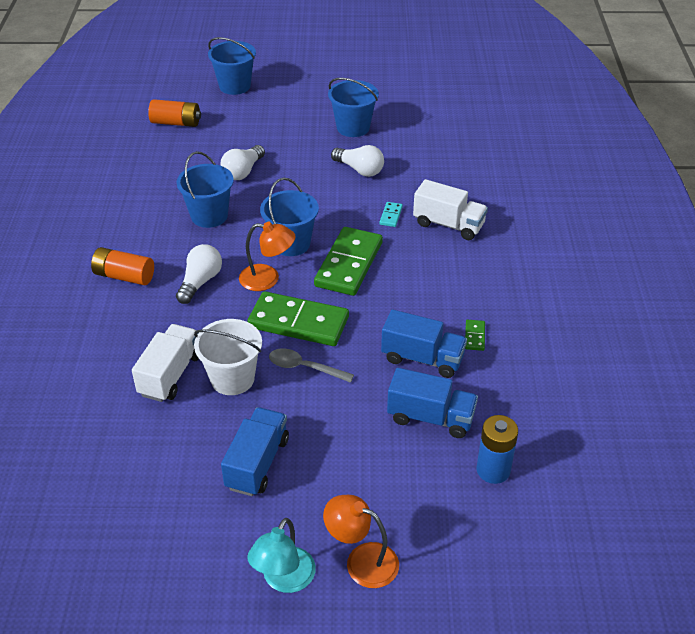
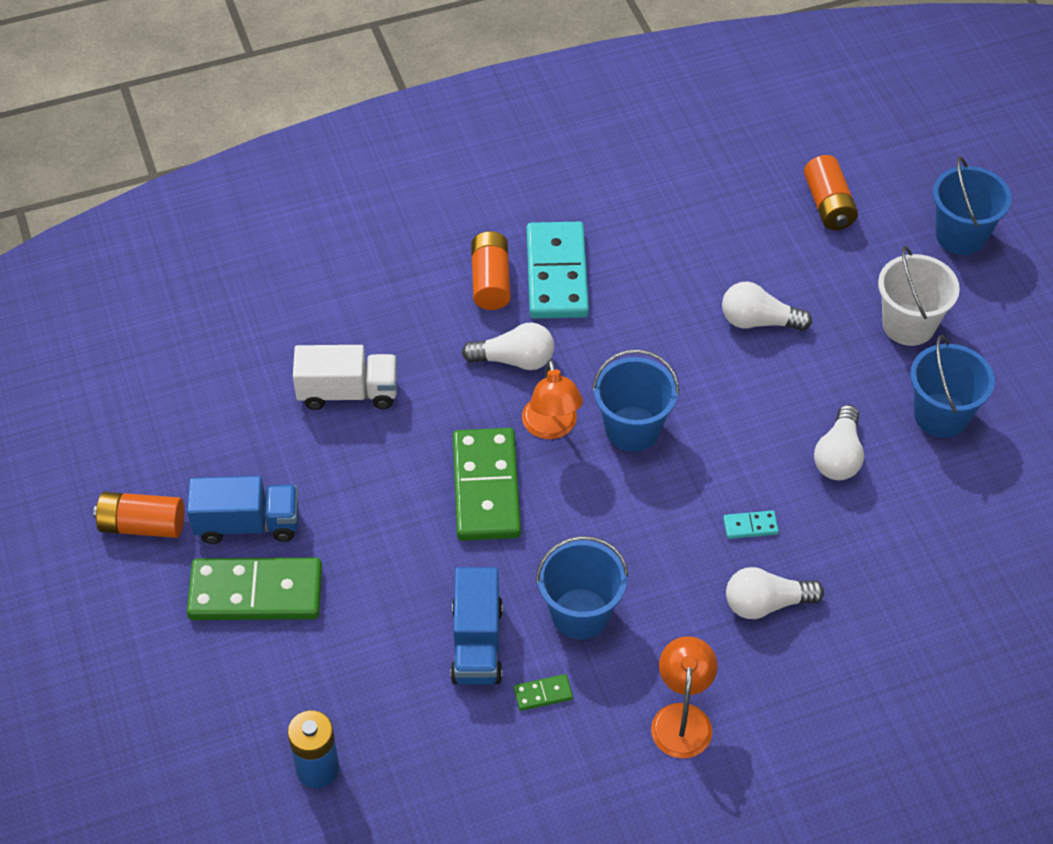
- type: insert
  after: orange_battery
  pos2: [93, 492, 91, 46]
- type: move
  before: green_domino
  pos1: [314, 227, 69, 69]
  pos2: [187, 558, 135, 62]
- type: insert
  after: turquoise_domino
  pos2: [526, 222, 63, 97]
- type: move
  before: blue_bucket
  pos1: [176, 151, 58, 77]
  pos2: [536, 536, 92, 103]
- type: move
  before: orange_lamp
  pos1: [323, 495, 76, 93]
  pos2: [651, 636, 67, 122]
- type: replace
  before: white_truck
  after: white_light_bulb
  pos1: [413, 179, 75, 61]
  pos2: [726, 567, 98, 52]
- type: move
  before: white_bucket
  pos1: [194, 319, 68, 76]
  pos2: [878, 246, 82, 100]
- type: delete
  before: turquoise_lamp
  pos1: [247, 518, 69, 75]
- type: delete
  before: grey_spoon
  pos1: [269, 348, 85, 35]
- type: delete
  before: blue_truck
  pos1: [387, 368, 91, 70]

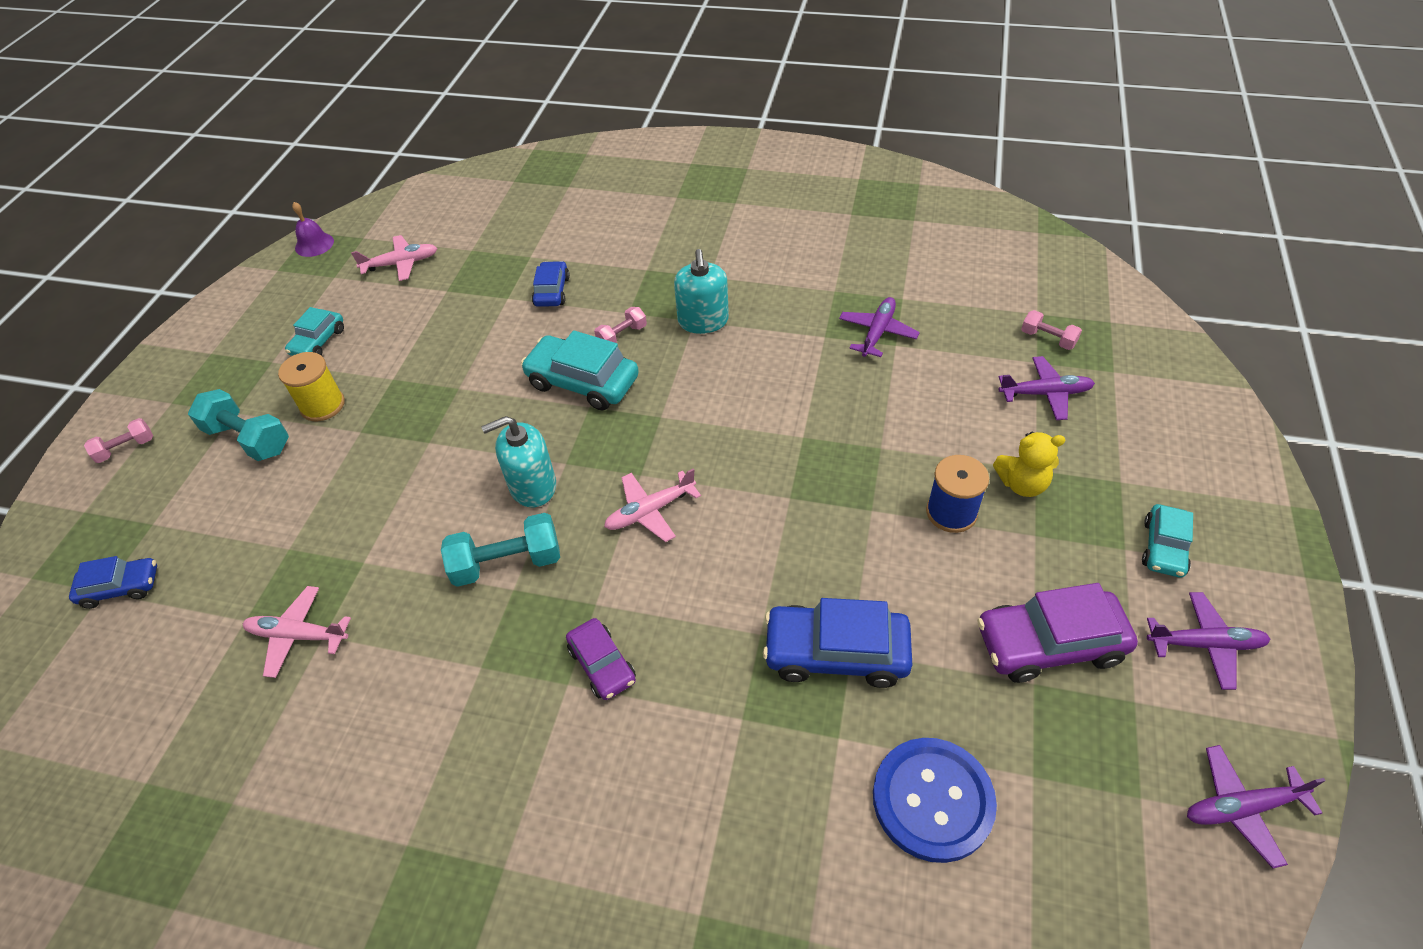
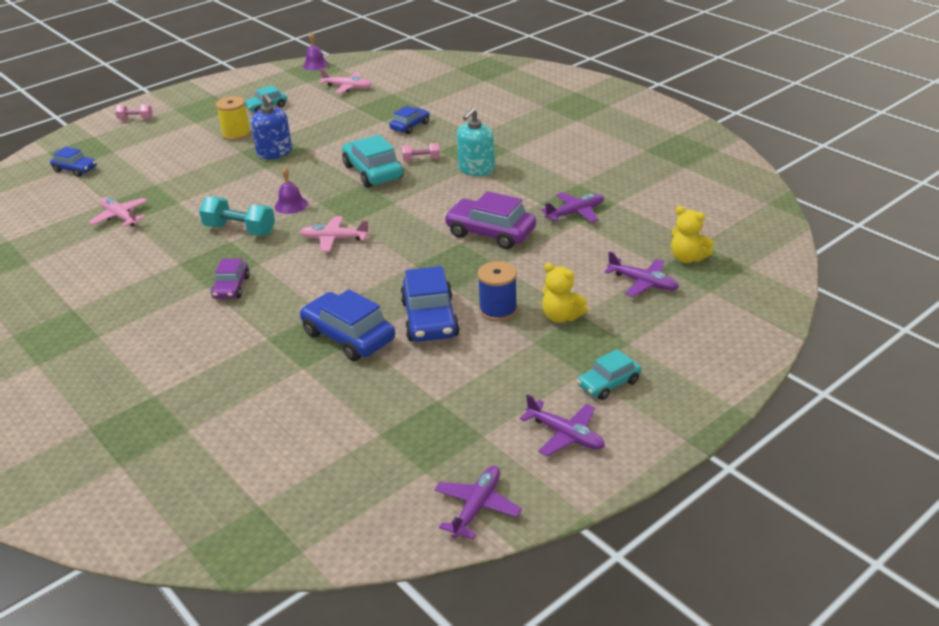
- type: insert
  after: blue_soap_dispenser
  pos2: [251, 94, 41, 66]
- type: replace
  before: turquoise_soap_dispenser
  after: purple_bell
  pos1: [481, 416, 75, 91]
  pos2: [274, 166, 34, 48]
- type: insert
  after: blue_car
  pos2: [400, 266, 60, 76]
- type: rotate
  before: purple_plane
  pos1: [1187, 745, 139, 124]
  pos2: [435, 466, 87, 73]
  turn: 90
- type: move
  before: purple_car
  pos1: [977, 583, 161, 100]
  pos2: [444, 191, 92, 58]
- type: replace
  before: pink_dumbbell
  after: yellow_teddy_bear
  pos1: [1021, 310, 61, 40]
  pos2: [671, 206, 43, 57]
- type: delete
  before: turquoise_dumbbell
  pos1: [188, 389, 101, 72]
- type: delete
  before: blue_button
  pos1: [873, 738, 124, 125]

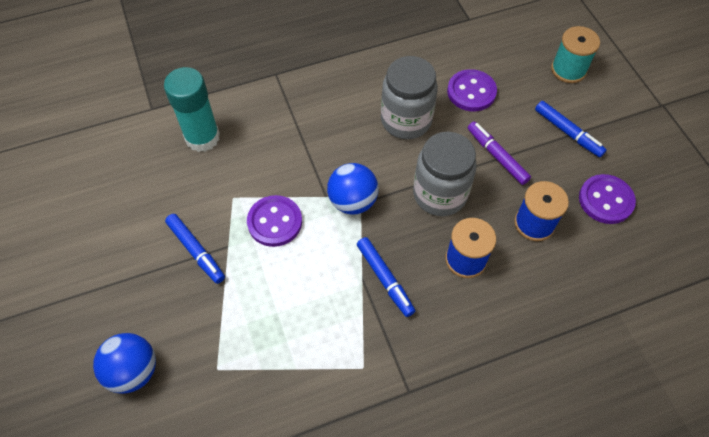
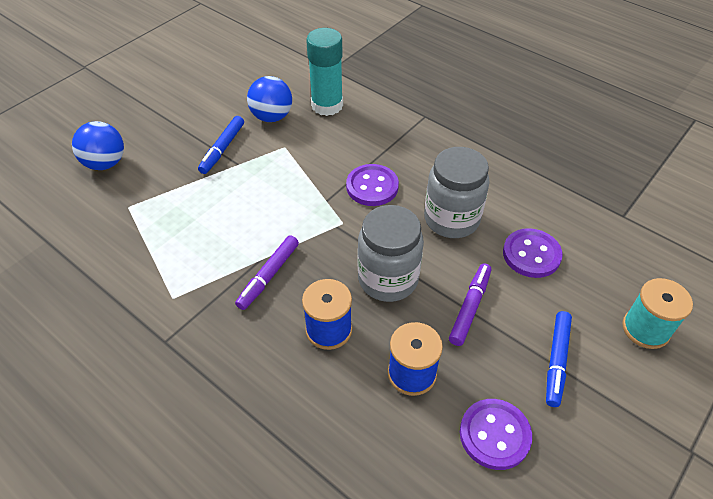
- type: recolor
  before: blue_marker
  after: purple_marker
  pos1: [357, 237, 58, 80]
  pos2: [235, 235, 64, 75]
- type: move
  before: blue_ball
  pos1: [327, 163, 52, 52]
  pos2: [247, 76, 45, 46]
- type: move
  before: purple_button
  pos1: [247, 195, 55, 52]
  pos2: [346, 164, 53, 42]

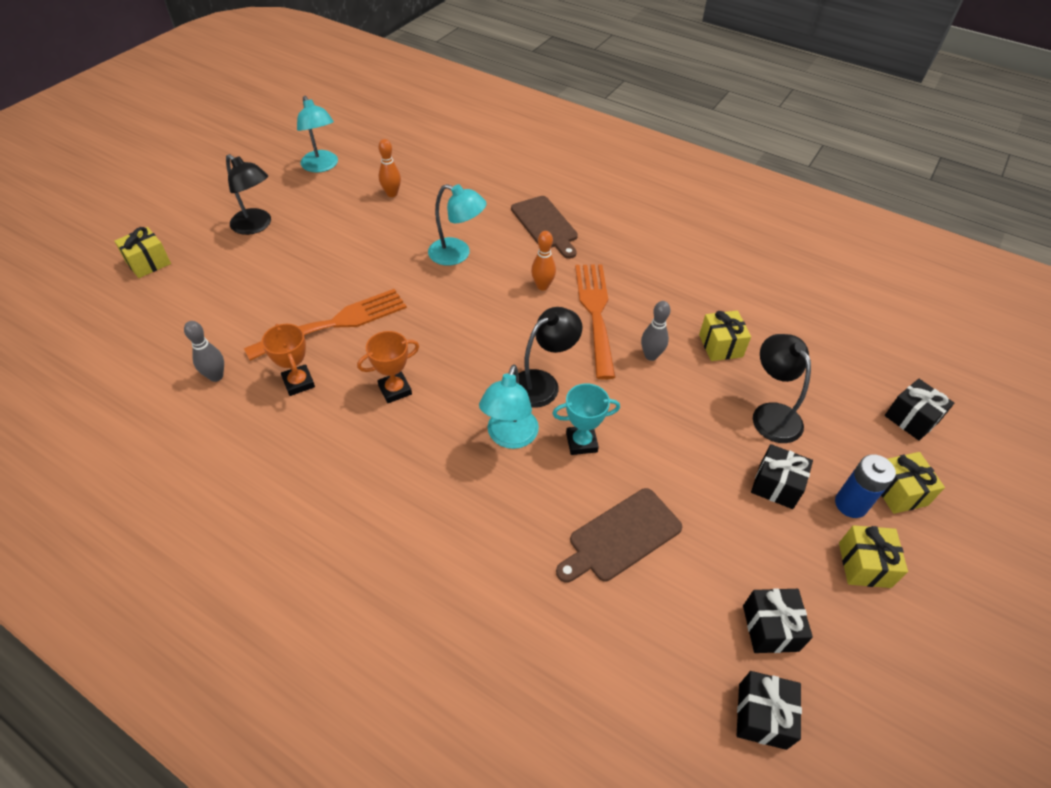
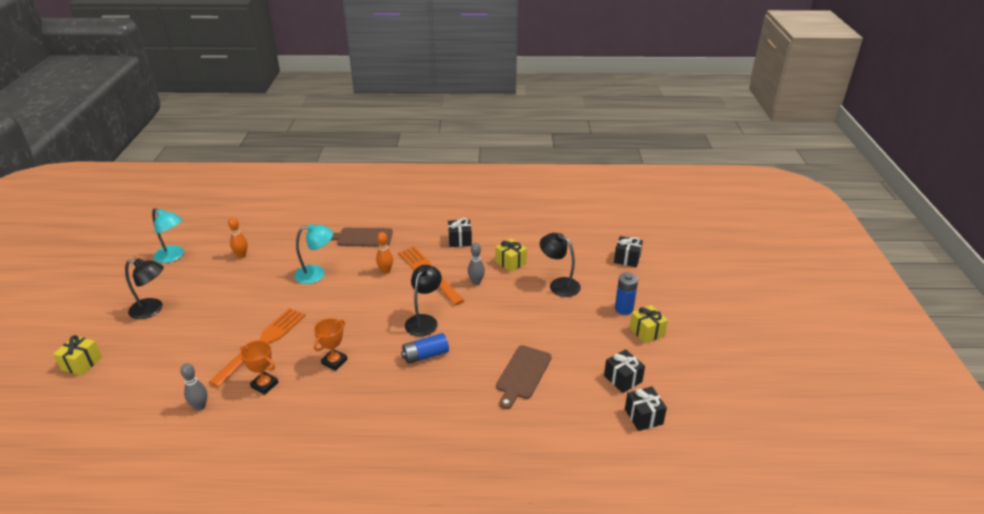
- type: rotate
  before: brown_cutting_board
  pos1: [511, 196, 67, 63]
  pos2: [331, 228, 62, 19]
  turn: 150
- type: replace
  before: turquoise_lamp
  after: blue_battery
  pos1: [479, 364, 60, 85]
  pos2: [401, 333, 48, 31]
- type: move
  before: black_gift
  pos1: [751, 444, 62, 65]
  pos2: [448, 218, 24, 29]
- type: delete
  before: turquoise_trophy
  pos1: [552, 383, 68, 72]
- type: delete
  before: yellow_gift
  pos1: [881, 452, 64, 62]

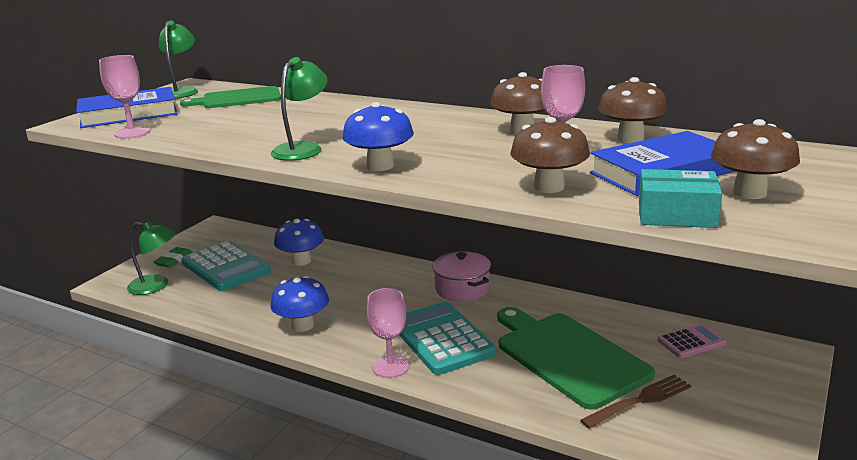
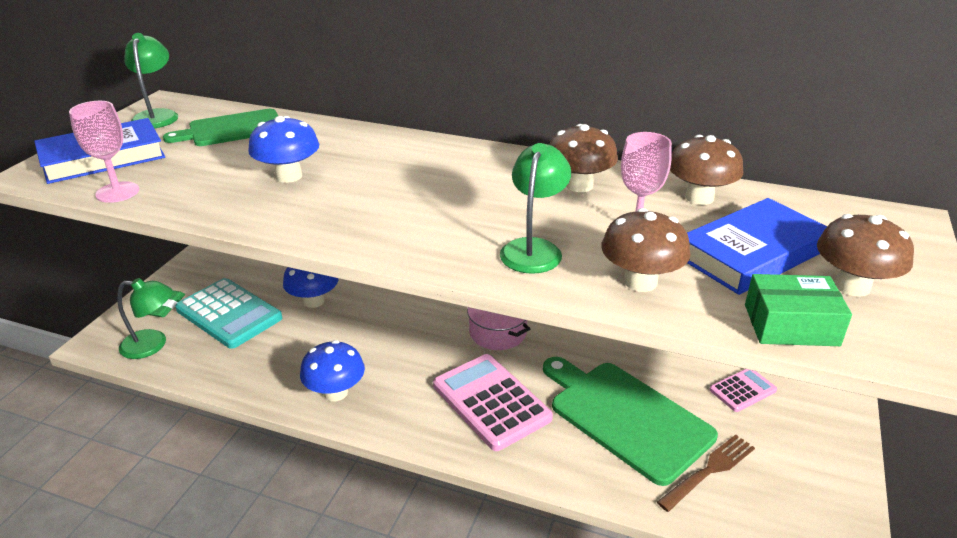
- type: move
  before: blue_mushroom
  pos1: [342, 102, 72, 69]
  pos2: [248, 116, 71, 67]
- type: recolor
  before: turquoise_calculator
  after: pink_calculator
  pos1: [399, 302, 97, 73]
  pos2: [433, 354, 120, 97]
- type: move
  before: green_lamp
  pos1: [271, 57, 57, 104]
  pos2: [500, 143, 71, 131]
- type: recolor
  before: turquoise_box
  after: green_box
  pos1: [639, 169, 83, 59]
  pos2: [745, 274, 107, 72]
- type: delete
  before: pink_goblet
  pos1: [367, 288, 42, 90]

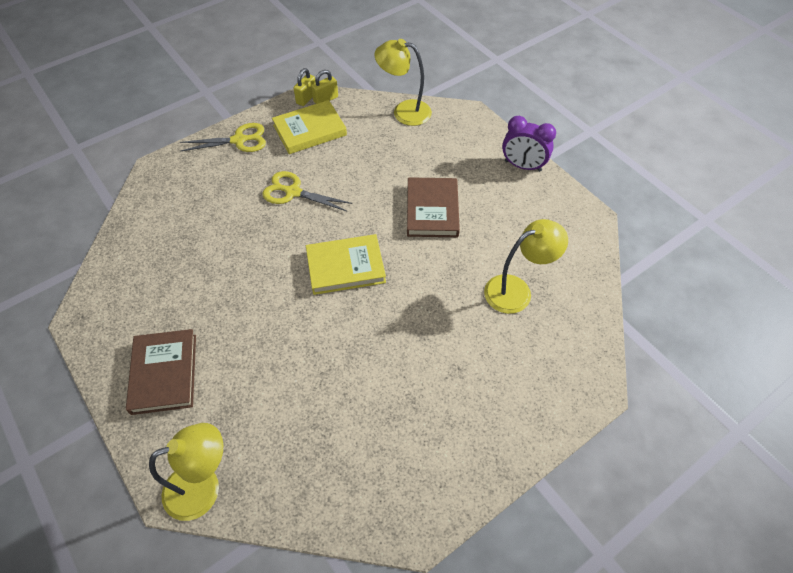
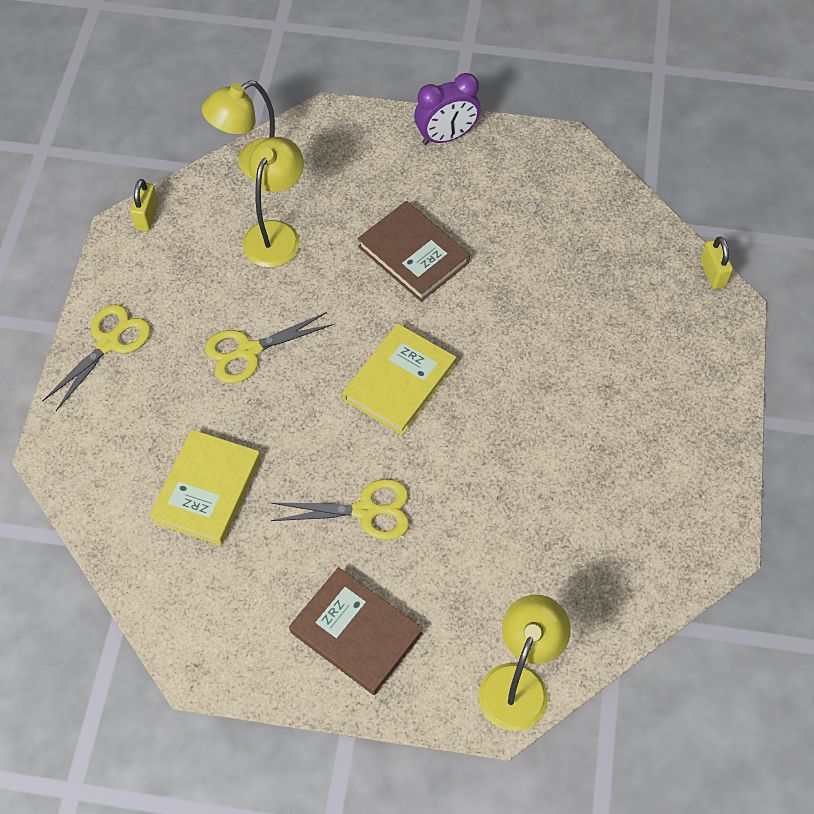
- type: move
  before: yellow_book
  pos1: [272, 100, 75, 54]
  pos2: [149, 429, 112, 116]
- type: move
  before: yellow_lamp
  pos1: [484, 219, 84, 95]
  pos2: [242, 137, 62, 130]
- type: insert
  after: yellow_scissors
  pos2: [271, 479, 138, 61]
- type: move
  before: yellow_padlock
  pos1: [294, 68, 22, 38]
  pos2: [700, 237, 33, 52]

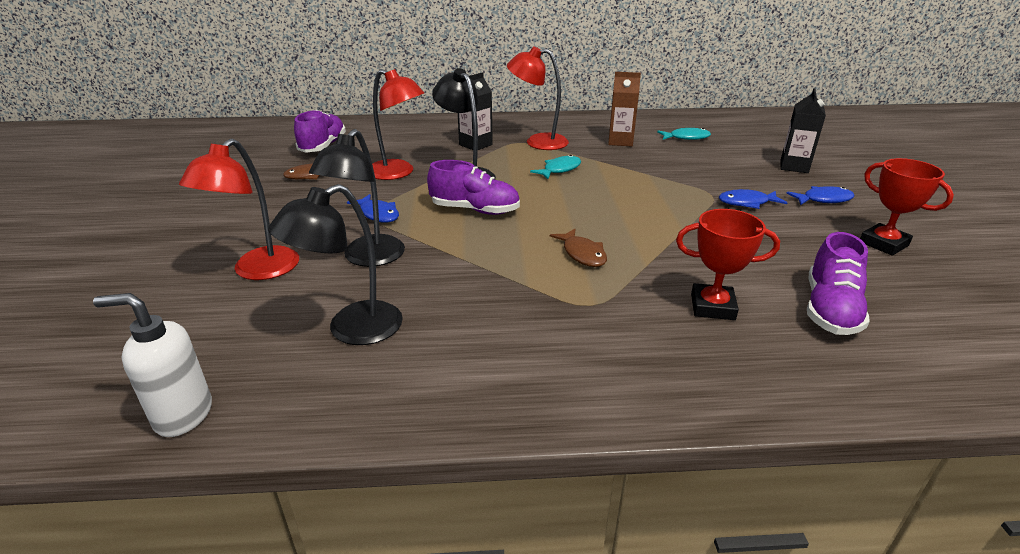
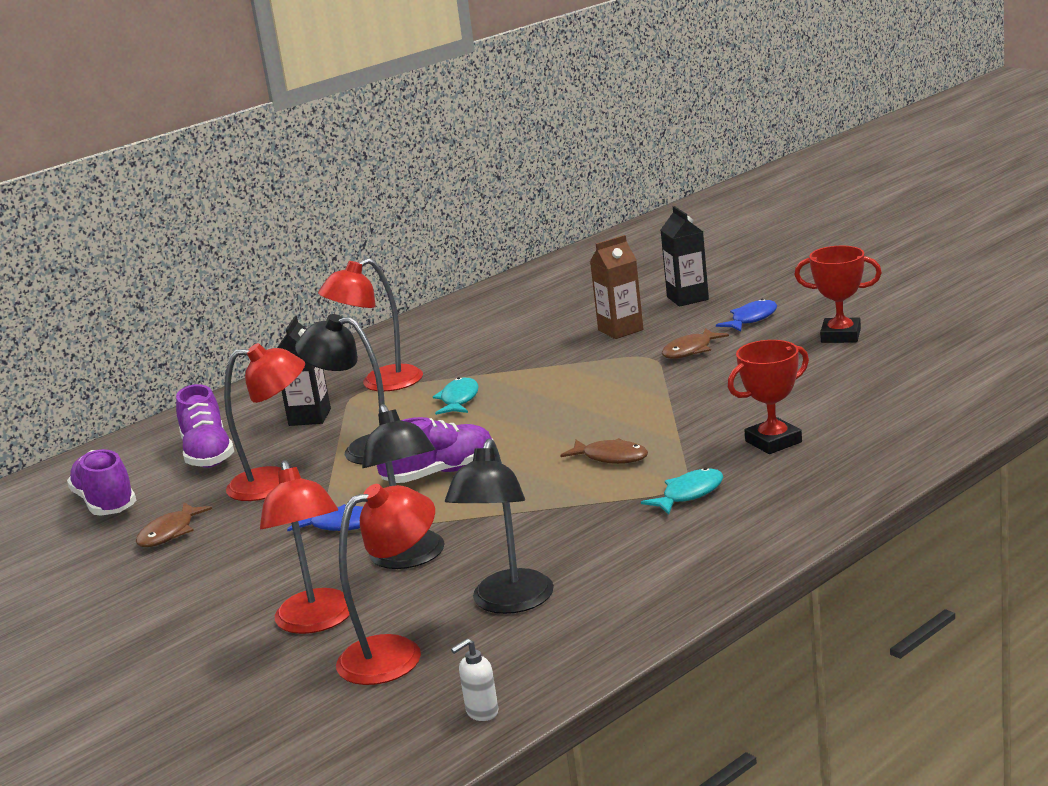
- type: move
  before: purple_shoe
  pos1: [807, 232, 63, 103]
  pos2: [176, 384, 58, 84]
- type: insert
  after: red_lamp
  pos2: [336, 484, 99, 201]
- type: resize
  before: white_soap_dispenser
  pos1: [93, 293, 119, 144]
  pos2: [451, 639, 47, 82]
  scale: 0.56
- type: move
  before: brown_carton
  pos1: [608, 72, 33, 74]
  pos2: [590, 235, 53, 104]
- type: move
  before: turquoise_fish
  pos1: [657, 128, 54, 12]
  pos2: [641, 468, 82, 47]
- type: recolor
  before: blue_fish
  after: brown_fish
  pos1: [719, 189, 68, 20]
  pos2: [662, 328, 67, 31]

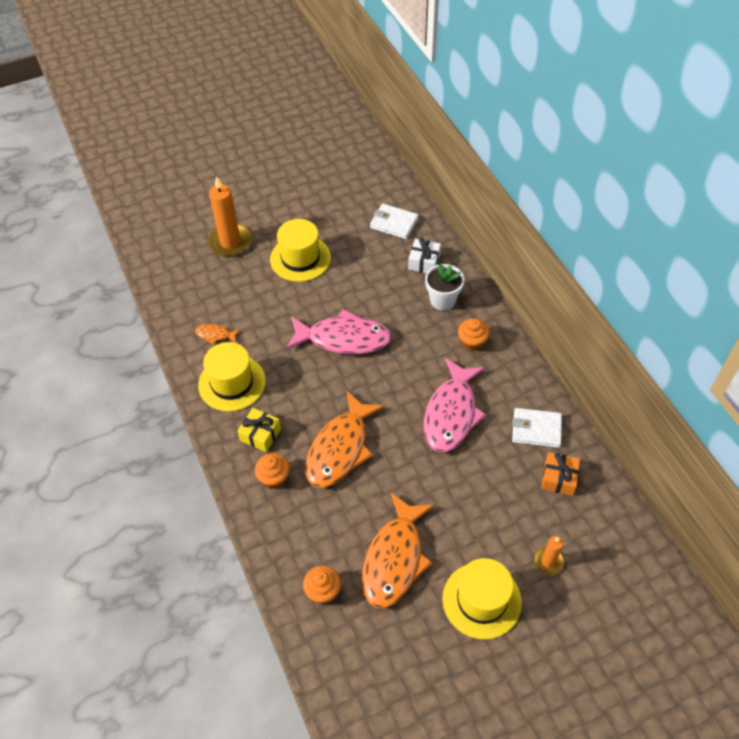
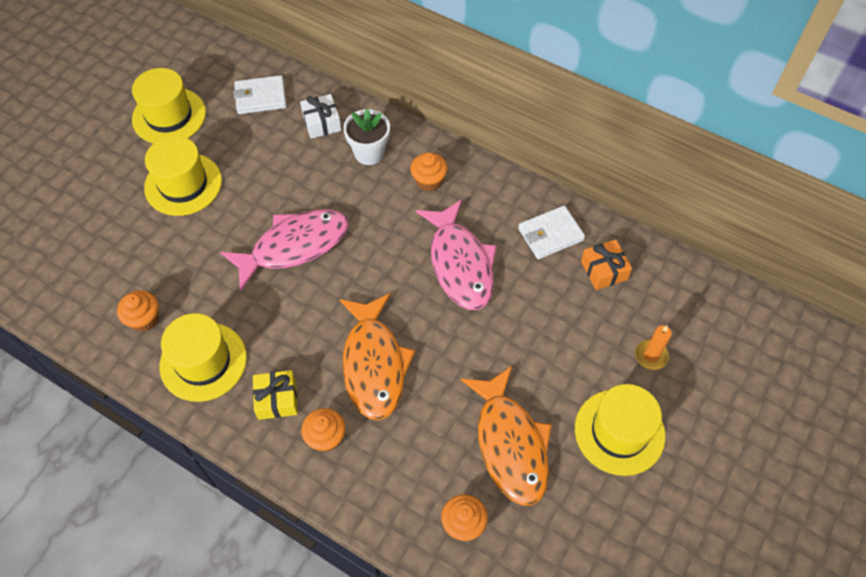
- type: replace
  before: orange_fish
  after: orange_cupcake
  pos1: [195, 324, 45, 21]
  pos2: [117, 290, 42, 42]
- type: insert
  after: yellow_hat
  pos2: [132, 68, 74, 75]
- type: delete
  before: orange_candle
  pos1: [208, 176, 44, 81]

